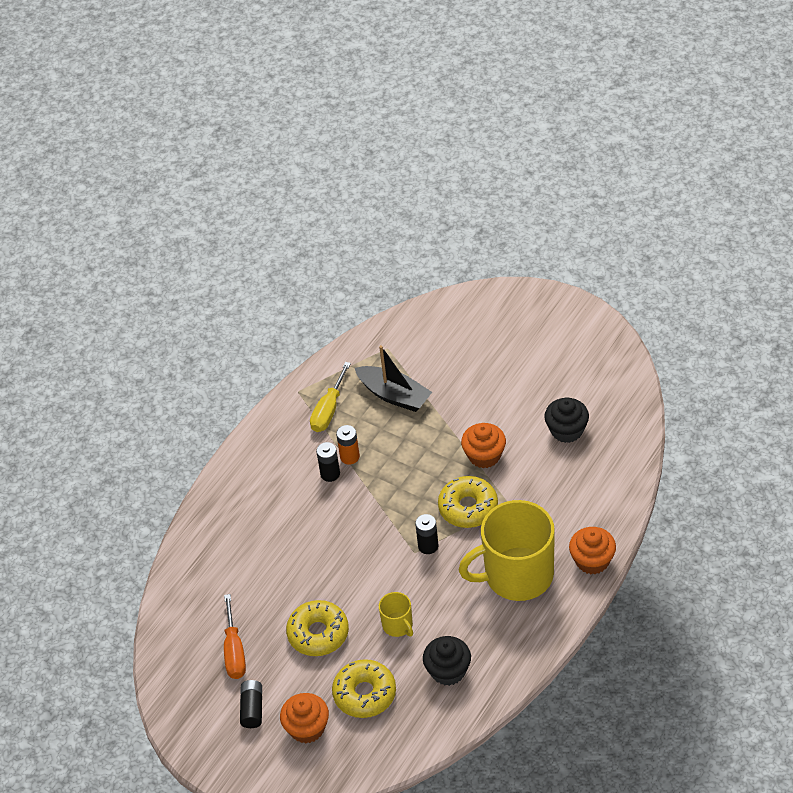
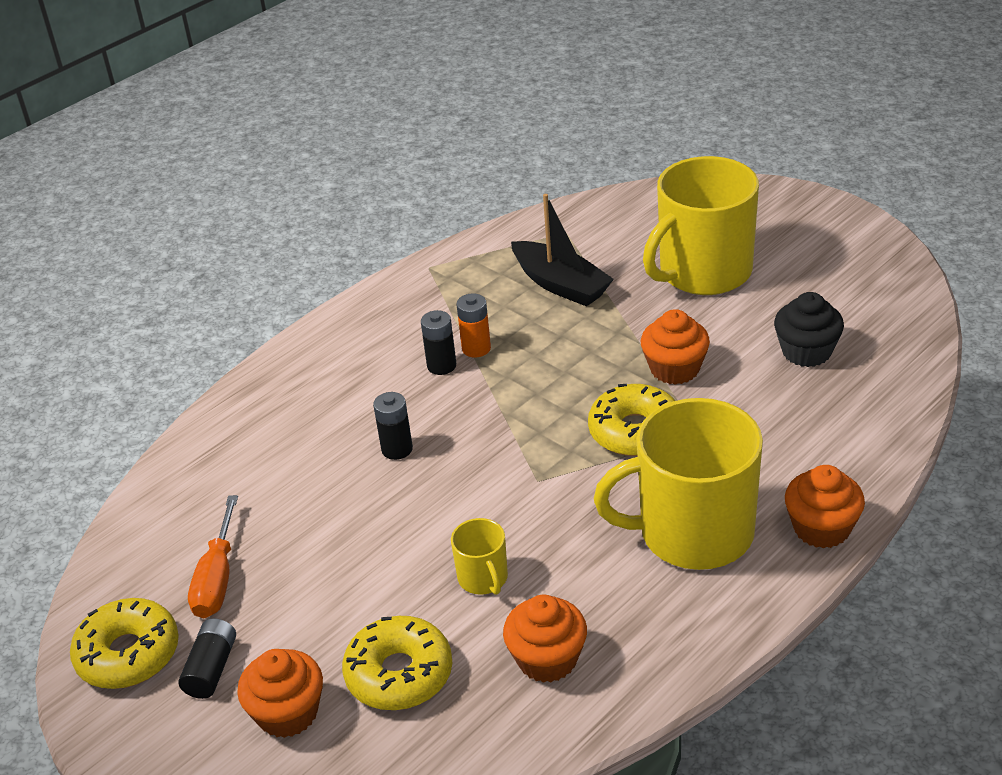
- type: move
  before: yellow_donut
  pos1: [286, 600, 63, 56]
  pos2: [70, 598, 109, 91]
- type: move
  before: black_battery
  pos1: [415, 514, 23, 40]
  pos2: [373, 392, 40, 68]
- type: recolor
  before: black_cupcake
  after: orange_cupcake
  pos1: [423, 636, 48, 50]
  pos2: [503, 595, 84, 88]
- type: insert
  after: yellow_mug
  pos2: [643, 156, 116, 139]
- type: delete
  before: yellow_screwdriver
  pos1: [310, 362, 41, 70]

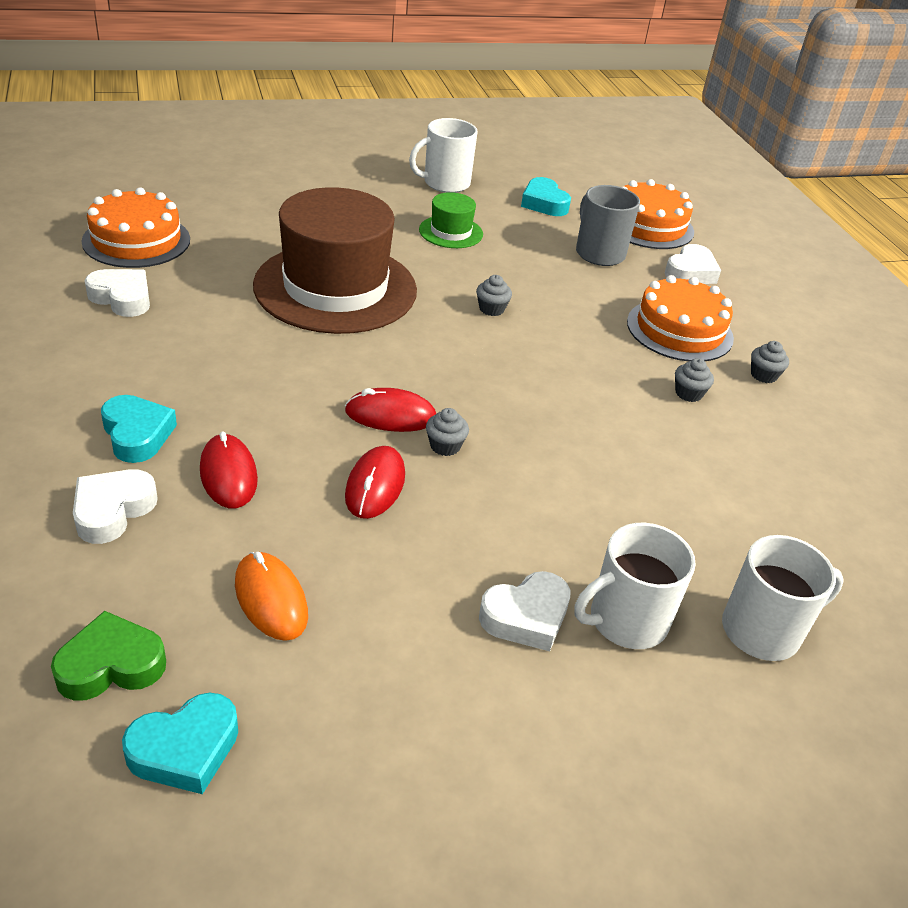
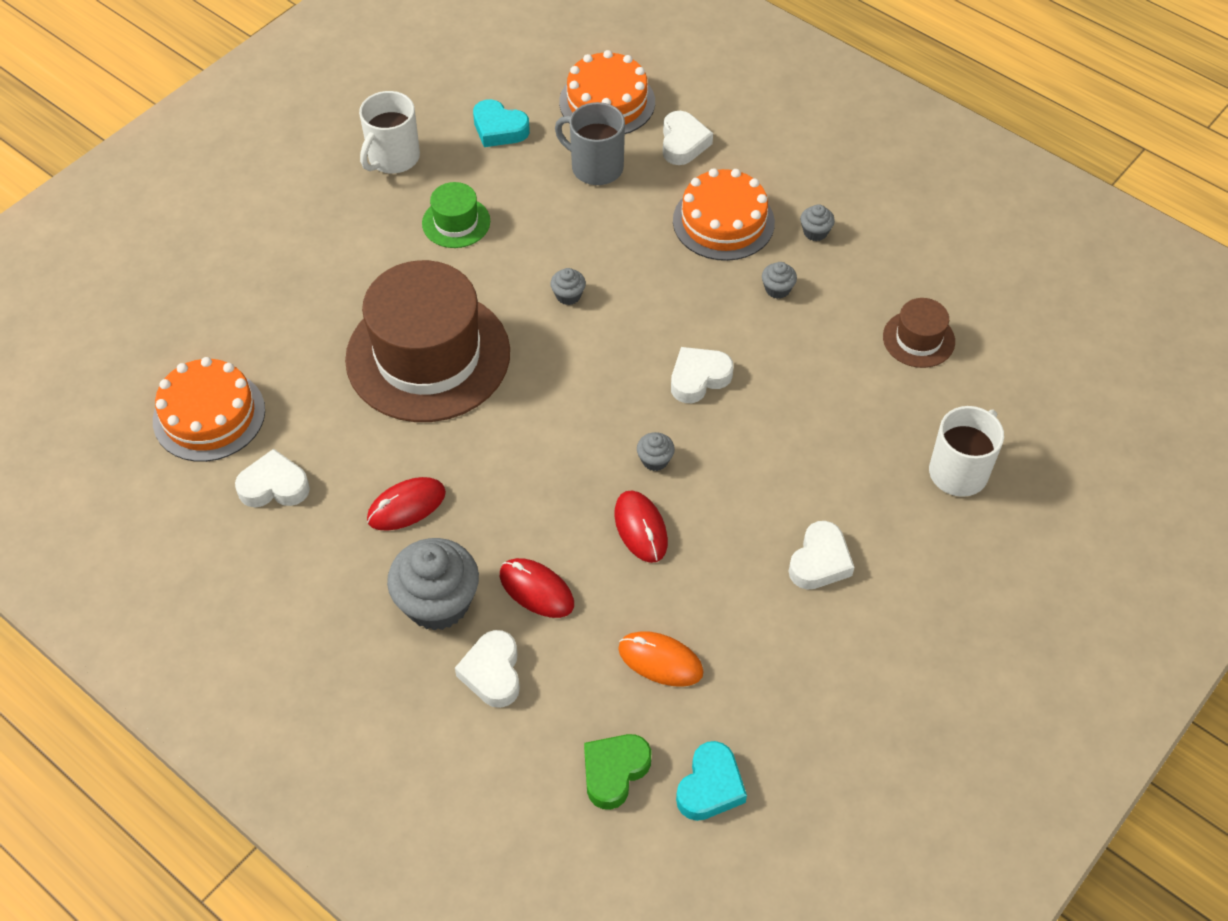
- type: move
  before: red_mouse
  pos1: [345, 388, 91, 44]
  pos2: [367, 477, 79, 54]
- type: replace
  before: turquoise_heart
  after: grey_cupcake
  pos1: [101, 395, 76, 68]
  pos2: [387, 538, 92, 93]
- type: insert
  after: white_heart
  pos2: [671, 347, 63, 56]
- type: insert
  after: brown_hat
  pos2: [883, 298, 72, 70]
- type: delete
  before: white_mug
  pos1: [574, 523, 122, 126]

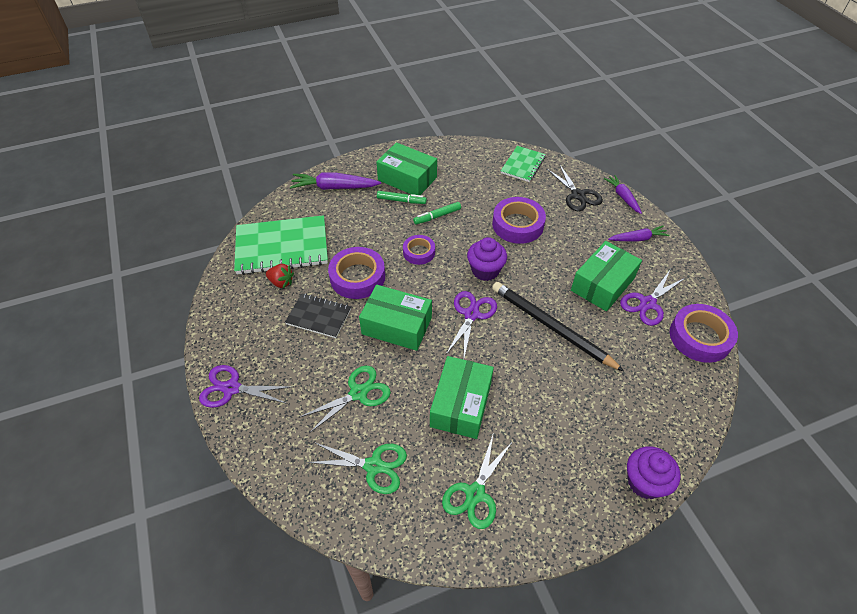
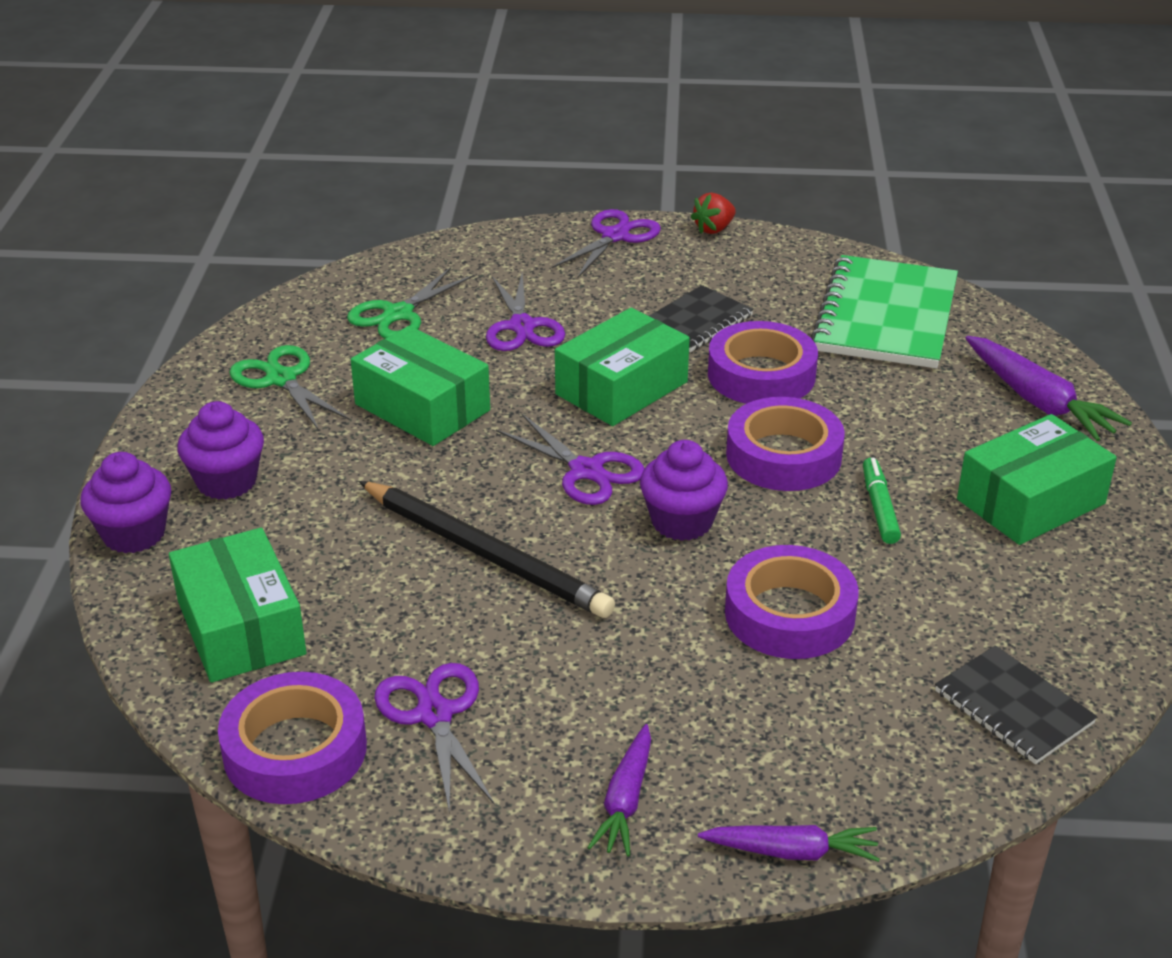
- type: move
  before: green_box
  pos1: [571, 241, 71, 70]
  pos2: [169, 528, 137, 155]
- type: insert
  after: purple_cupcake
  pos2: [177, 401, 87, 99]
- type: rotate
  before: black_pencil
  pos1: [492, 282, 132, 89]
  pos2: [359, 481, 256, 137]
  turn: 60
- type: recolor
  before: green_scissors
  after: purple_scissors
  pos1: [299, 366, 92, 67]
  pos2: [486, 273, 79, 78]
- type: move
  before: red_strawberry
  pos1: [266, 264, 28, 24]
  pos2: [690, 193, 46, 41]
- type: resize
  before: purple_tape
  pos1: [403, 235, 32, 30]
  pos2: [726, 397, 119, 94]
  scale: 1.66
- type: recolor
  before: green_notebook
  after: black_notebook
  pos1: [501, 146, 45, 36]
  pos2: [935, 645, 163, 119]
- type: rotate
  before: purple_carrot
  pos1: [290, 172, 91, 18]
  pos2: [965, 336, 167, 105]
  turn: 120
- type: delete
  before: green_marker
  pos1: [377, 191, 50, 13]
- type: delete
  before: black_scissors
  pos1: [547, 164, 56, 47]

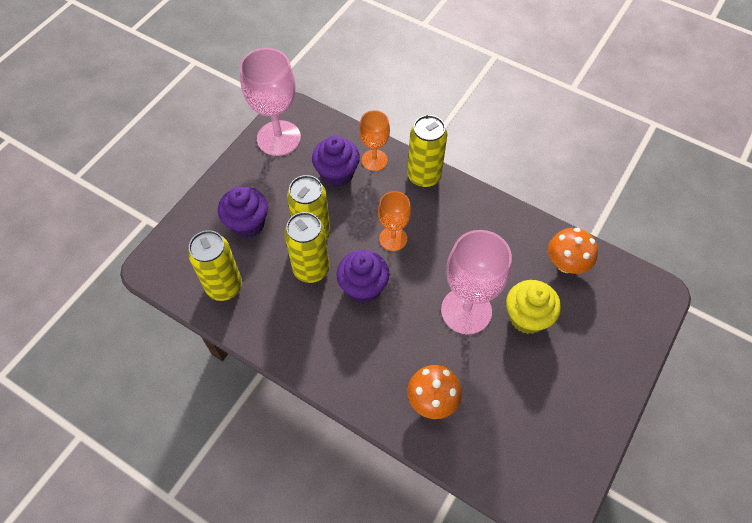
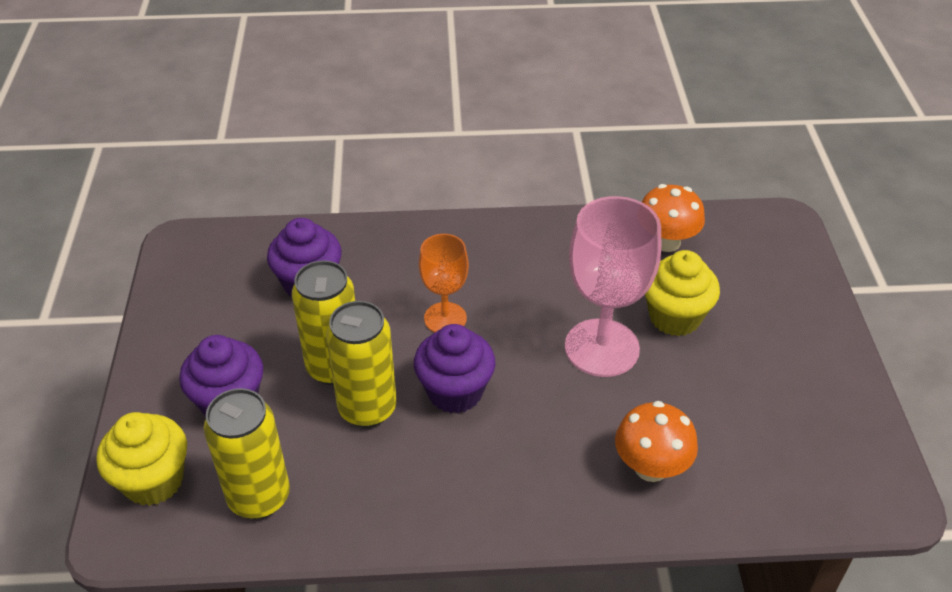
- type: insert
  after: yellow_cupcake
  pos2: [96, 412, 91, 94]
- type: delete
  before: pink_goblet
  pos1: [240, 48, 61, 108]
- type: delete
  before: orange_goblet
  pos1: [359, 110, 31, 61]
- type: delete
  before: yellow_can
  pos1: [407, 115, 40, 73]

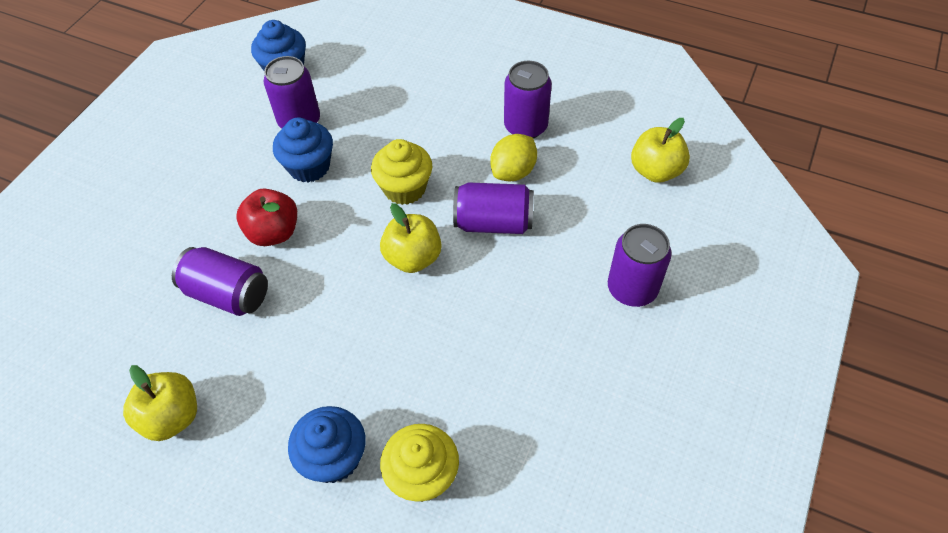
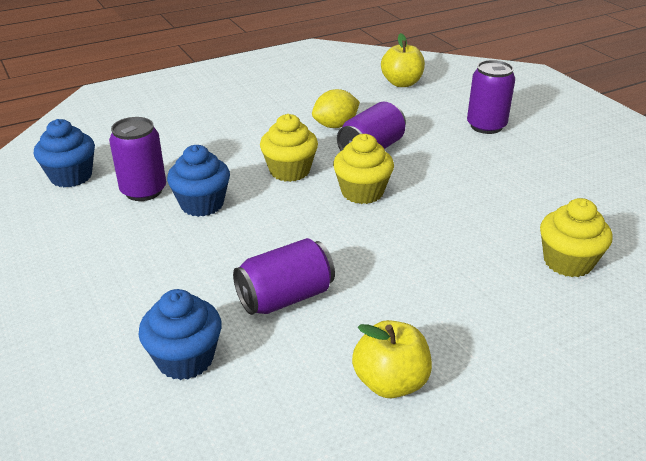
- type: move
  before: blue_cupcake
  pos1: [288, 406, 78, 77]
  pos2: [138, 289, 84, 91]
- type: rotate
  before: yellow_lemon
  pos1: [490, 134, 47, 47]
  pos2: [312, 89, 48, 39]
  turn: 75
- type: replace
  before: yellow_apple
  after: yellow_cupcake
  pos1: [380, 203, 62, 70]
  pos2: [333, 134, 61, 70]
- type: delete
  before: red_apple
  pos1: [237, 188, 60, 58]
- type: delete
  before: purple_can
  pos1: [504, 61, 48, 78]

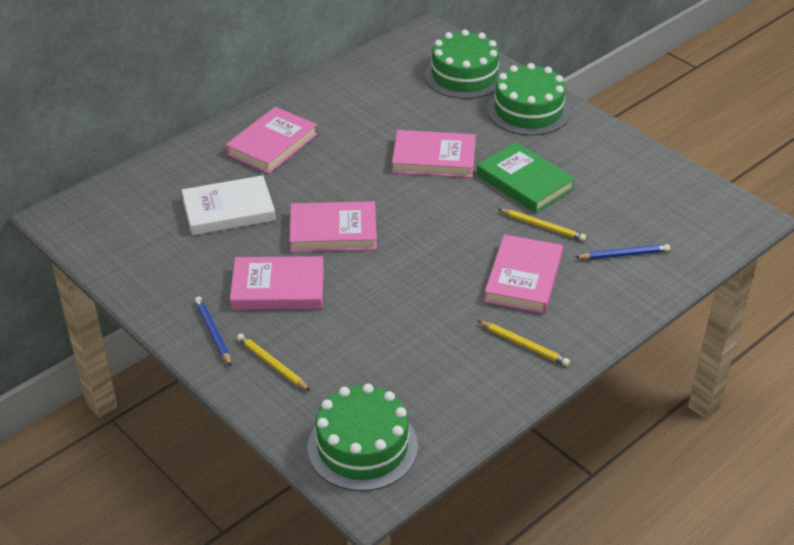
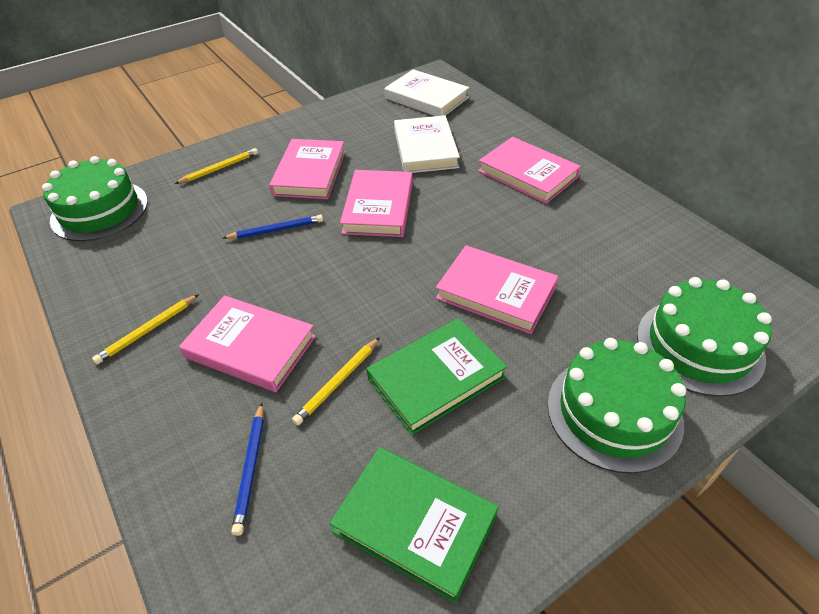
- type: move
  before: blue_pencil
  pos1: [195, 297, 36, 69]
  pos2: [223, 215, 100, 24]
- type: insert
  after: green_book
  pos2: [329, 447, 169, 156]
- type: insert
  after: white_book
  pos2: [385, 69, 84, 47]
- type: rotate
  before: pink_book
  pos1: [392, 130, 84, 48]
  pos2: [436, 245, 122, 89]
  turn: -75

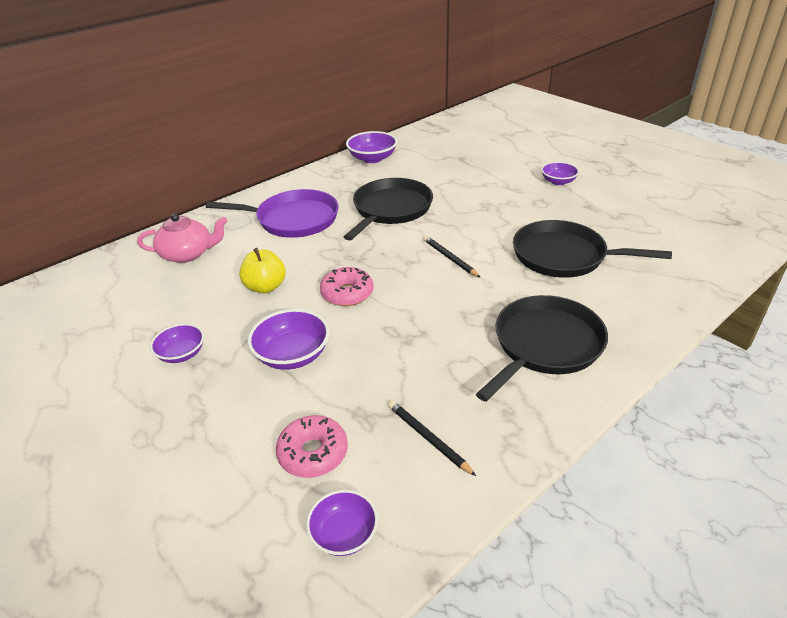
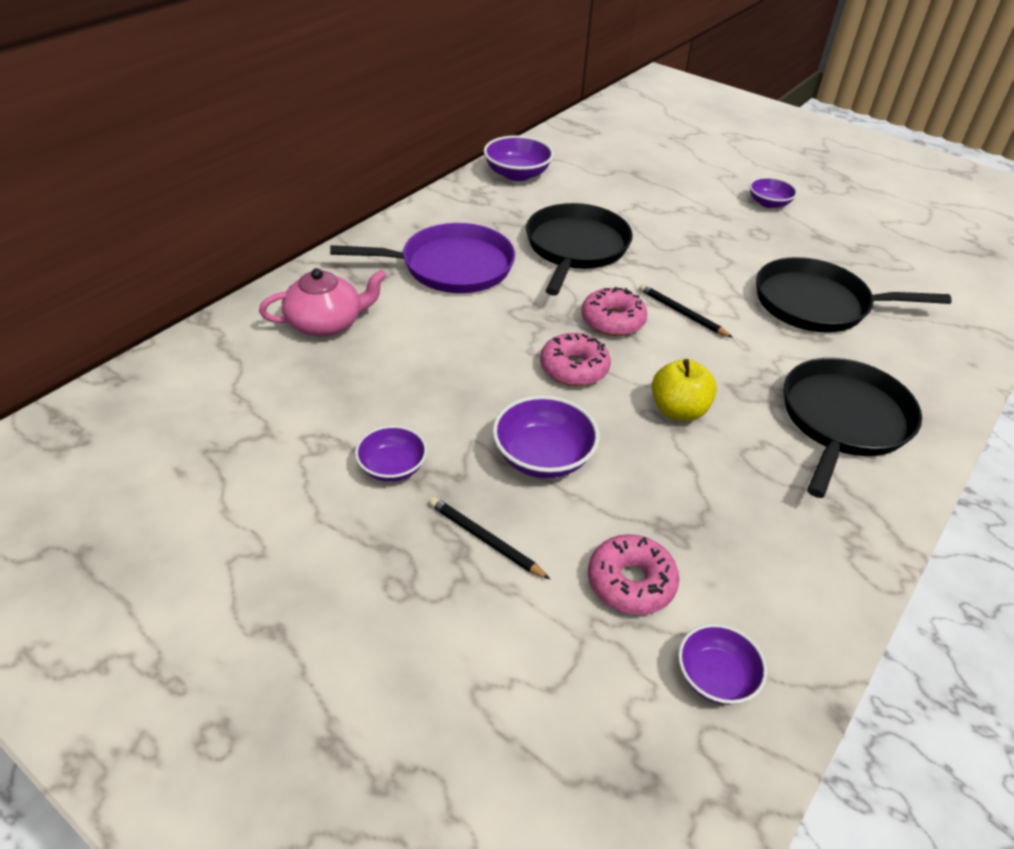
- type: move
  before: black_pencil
  pos1: [388, 401, 88, 75]
  pos2: [429, 497, 121, 82]
- type: insert
  after: pink_donut
  pos2: [581, 287, 67, 49]
- type: move
  before: yellow_apple
  pos1: [239, 248, 47, 46]
  pos2: [652, 359, 65, 62]

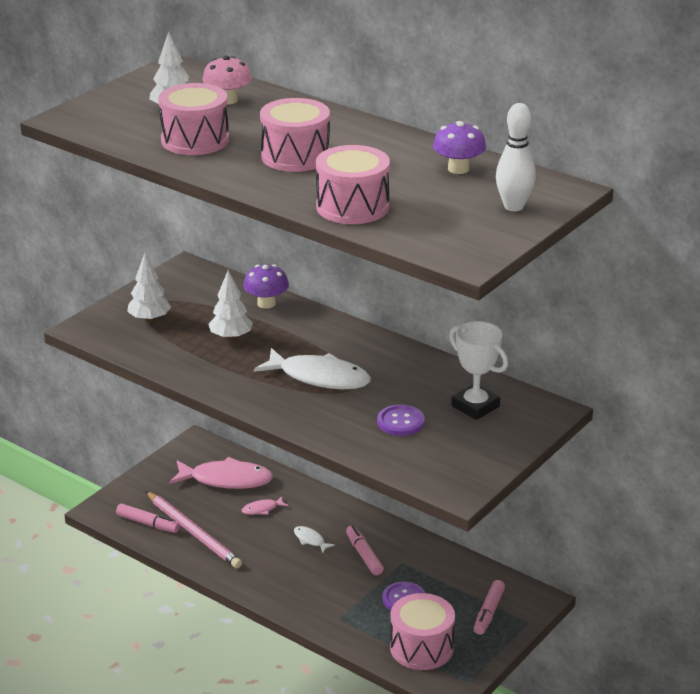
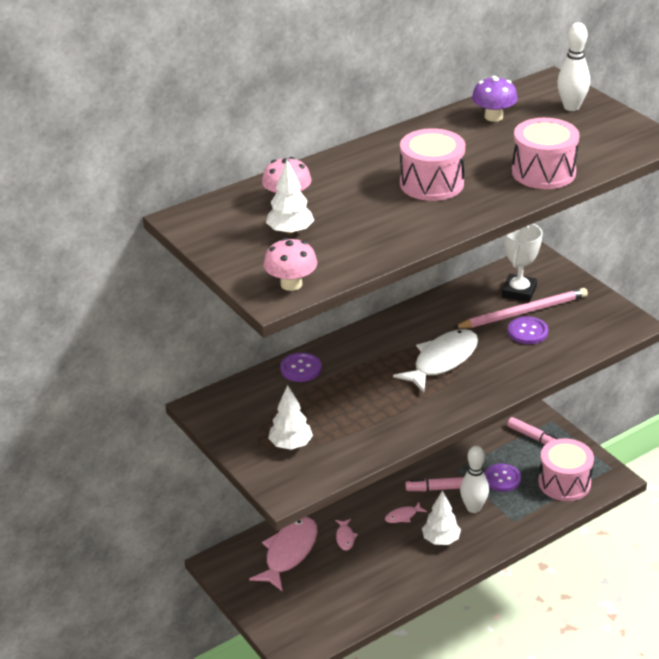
- type: insert
  after: pink_mushroom
  pos2: [263, 238, 54, 53]
- type: replace
  before: purple_mushroom
  after: purple_button
  pos1: [243, 265, 46, 44]
  pos2: [280, 352, 42, 30]
- type: recolor
  before: white_fish
  after: pink_fish
  pos1: [294, 526, 41, 27]
  pos2: [385, 502, 42, 21]
- type: move
  before: white_tree
  pos1: [208, 270, 45, 70]
  pos2: [422, 490, 39, 55]
- type: move
  before: pink_pencil
  pos1: [146, 491, 96, 77]
  pos2: [453, 288, 135, 41]
- type: insert
  after: white_bowling_pin
  pos2: [460, 446, 29, 67]
- type: rotate
  before: white_trophy
  pos1: [449, 321, 59, 99]
  pos2: [502, 224, 41, 78]
  turn: -45
- type: delete
  before: pink_marker
  pos1: [116, 504, 64, 29]
- type: delete
  before: pink_drum
  pos1: [158, 83, 71, 72]

